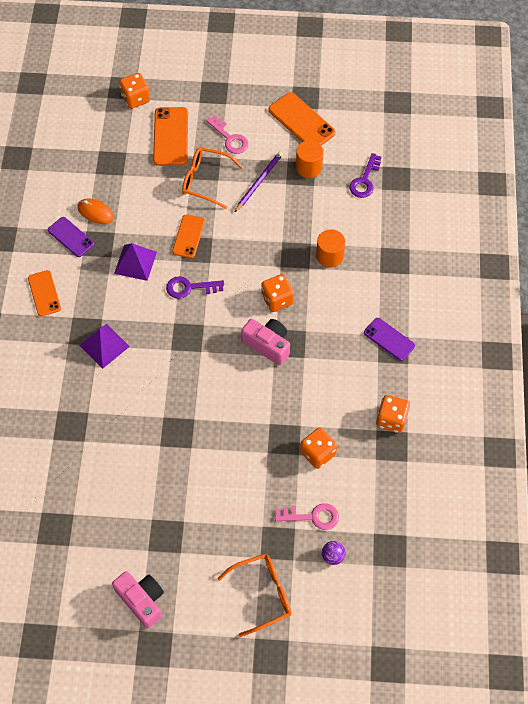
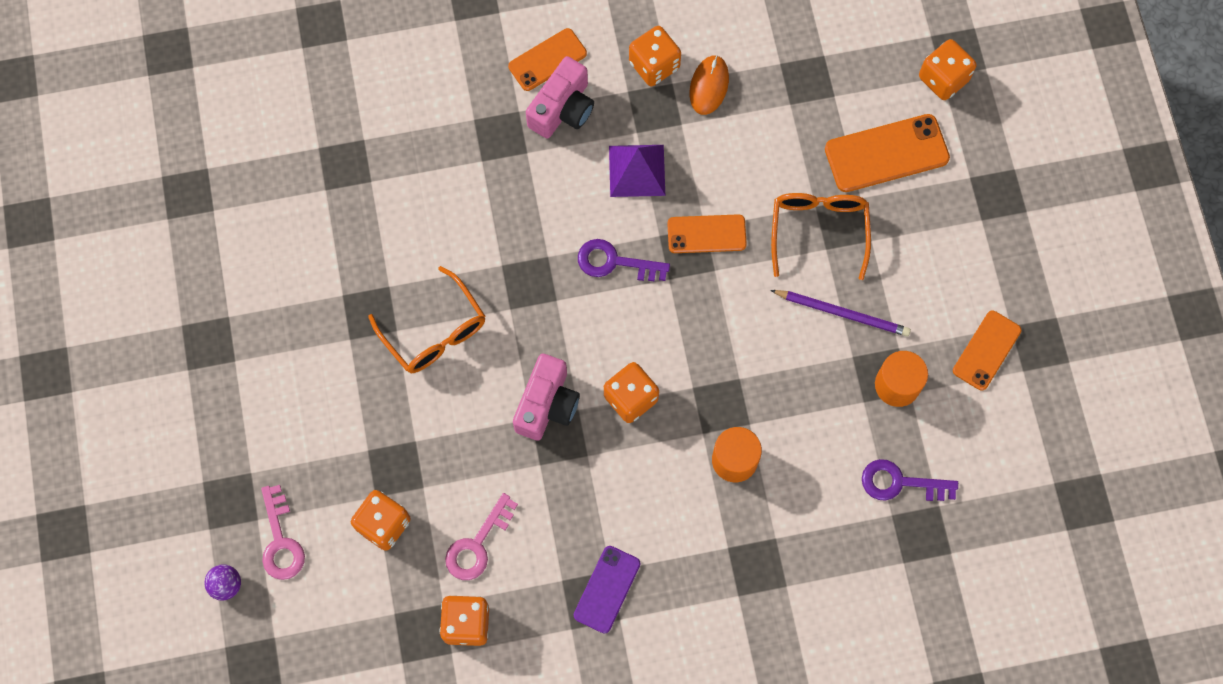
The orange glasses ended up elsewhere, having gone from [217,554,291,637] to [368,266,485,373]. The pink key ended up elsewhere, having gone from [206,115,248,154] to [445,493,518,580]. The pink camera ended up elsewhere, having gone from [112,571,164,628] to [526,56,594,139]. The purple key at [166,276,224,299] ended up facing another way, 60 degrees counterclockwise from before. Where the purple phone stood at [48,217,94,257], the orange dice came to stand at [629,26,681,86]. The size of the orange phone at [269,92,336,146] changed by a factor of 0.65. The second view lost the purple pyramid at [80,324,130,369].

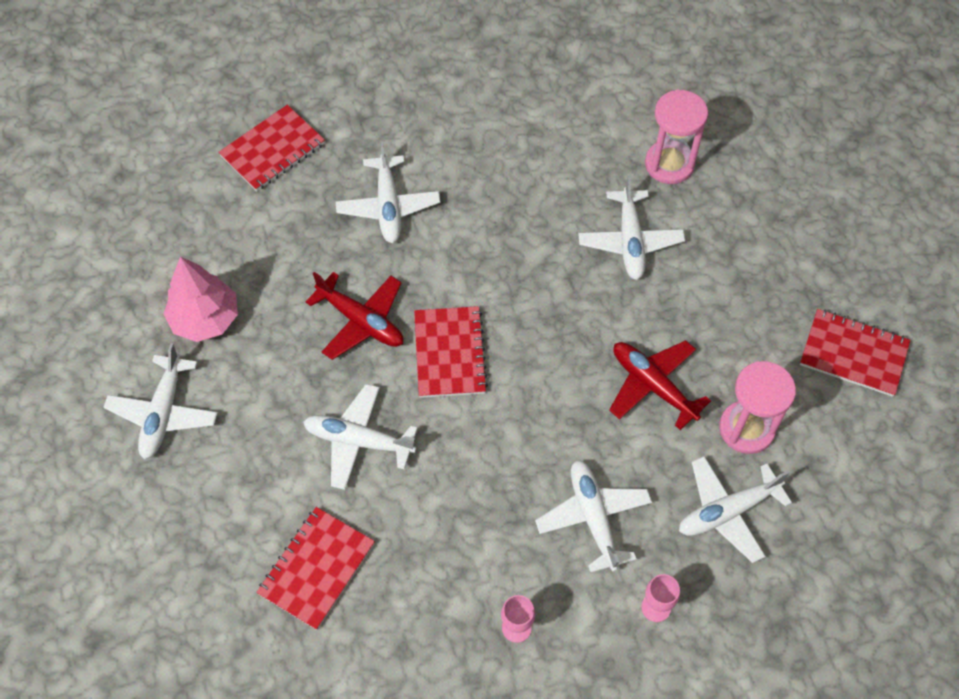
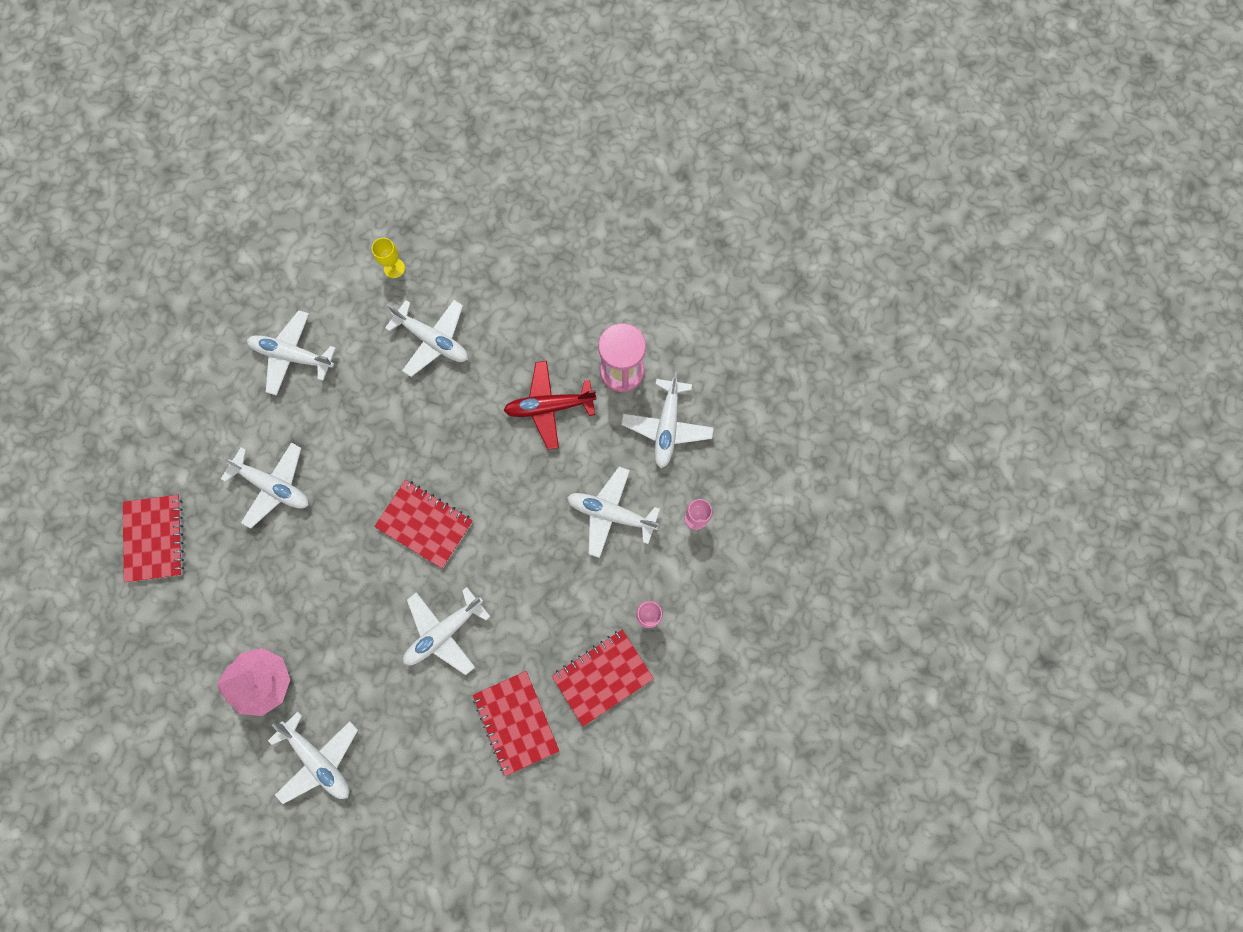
The second view gained the white plane at [247,310,336,396]. Where the pink hourglass stood at [645,90,708,184], the yellow goblet came to stand at [372,238,405,278]. The red notebook ended up elsewhere, having gone from [800,309,911,397] to [552,630,654,726]. The second view lost the red plane at [306,272,403,360].

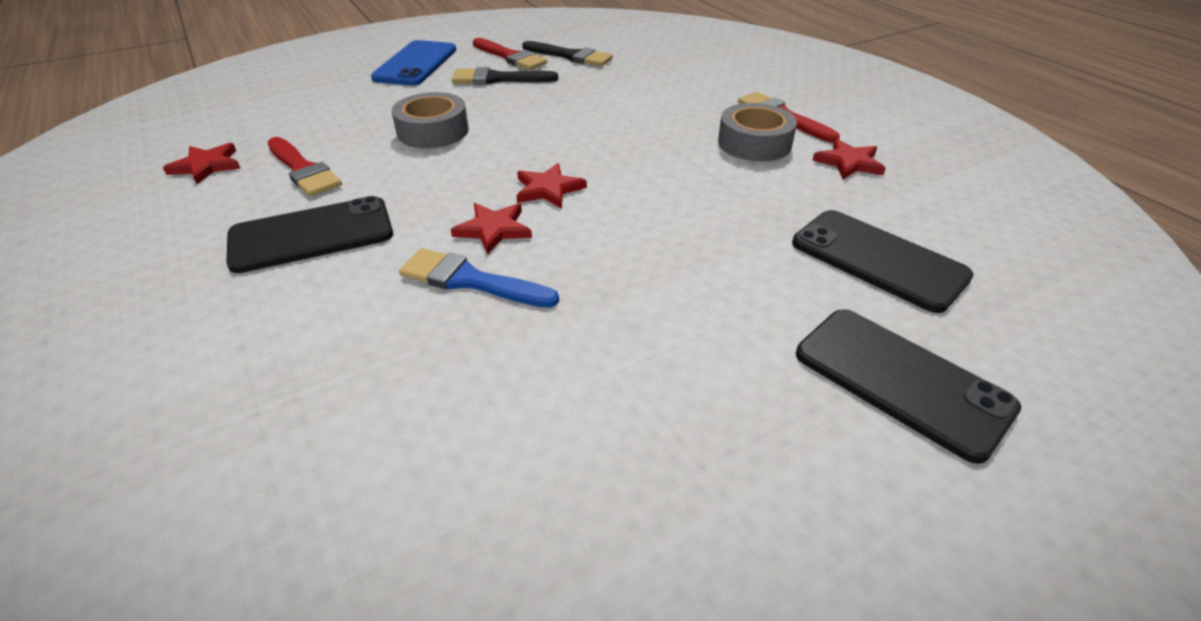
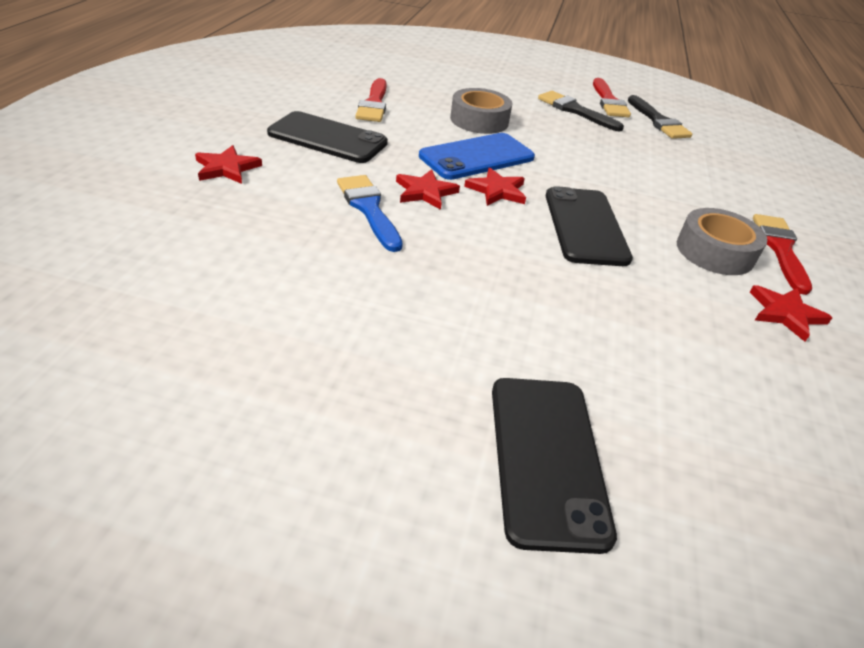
The red star ended up elsewhere, having gone from [163,143,241,184] to [195,145,262,184]. The blue phone ended up elsewhere, having gone from [371,40,456,86] to [419,133,535,180]. The black phone ended up elsewhere, having gone from [792,210,974,313] to [546,186,633,266].

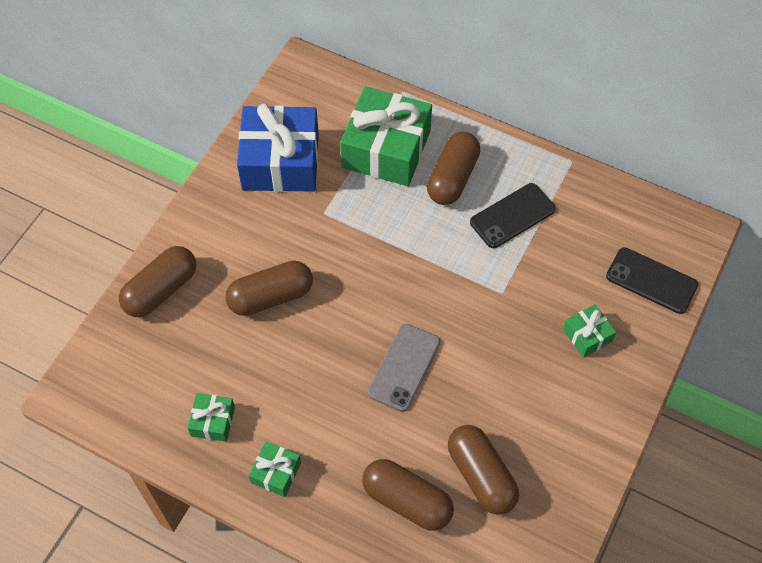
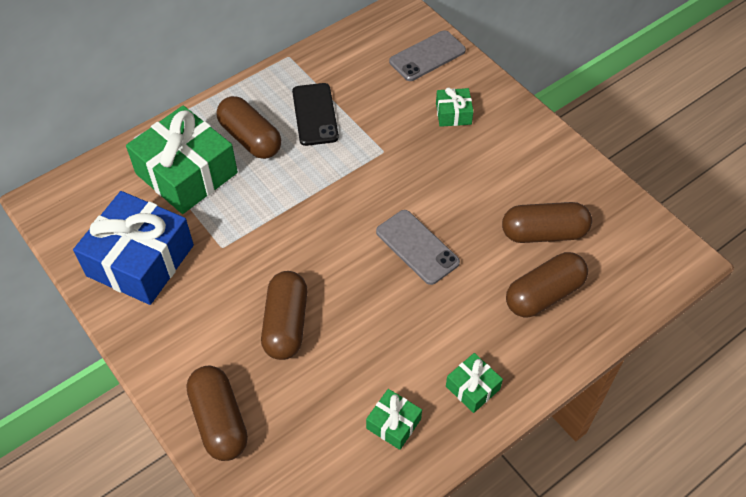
What was the black phone at [606,247,698,314] turned into the grey phone at [389,30,466,81].

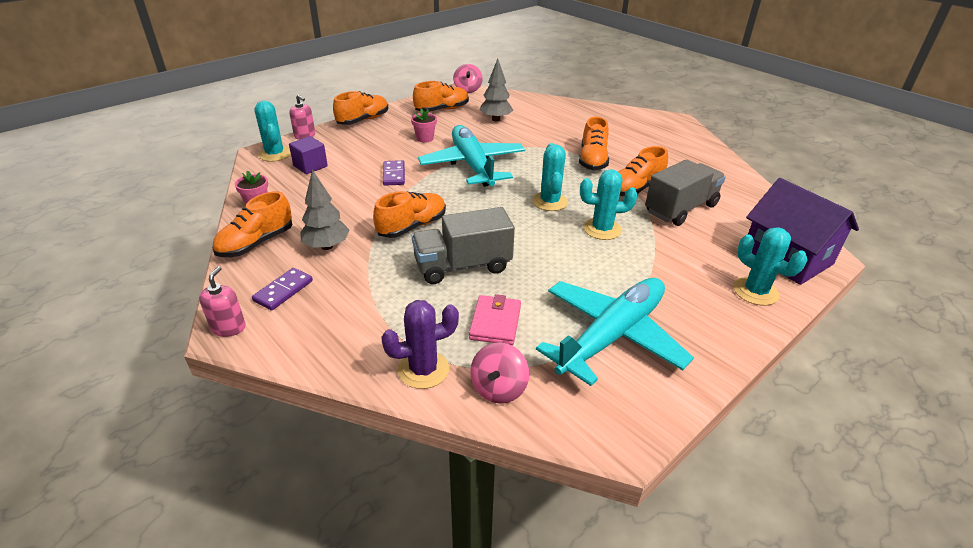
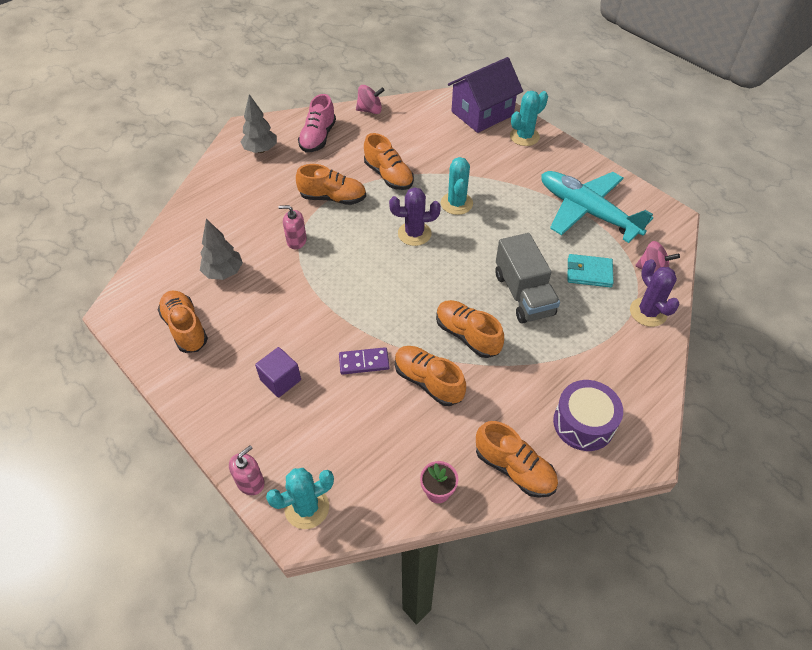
The grey tree ended up elsewhere, having gone from [300,169,350,250] to [241,94,277,153]. The purple cube ended up elsewhere, having gone from [289,136,328,174] to [255,347,301,398]. The pink soap dispenser ended up elsewhere, having gone from [199,266,246,337] to [278,205,307,249]. The second view gained the pink shoe at [298,94,336,152]. The pink spinning top ended up elsewhere, having gone from [453,64,483,93] to [356,85,385,114]. What was the turquoise cactus at [532,143,568,211] turned into the purple cactus at [389,187,441,246]. The orange shoe ended up elsewhere, having gone from [333,91,388,125] to [395,346,466,406]. Where the purple domino stood at [252,268,313,310], the purple drum came to stand at [553,380,623,451]. What was the pink wallet at [469,294,521,345] turned into the turquoise wallet at [567,254,613,287]. The second view lost the pink flower pot at [411,108,437,143]. The second view lost the turquoise plane at [418,125,525,187]. The second view lost the grey truck at [645,159,726,226].

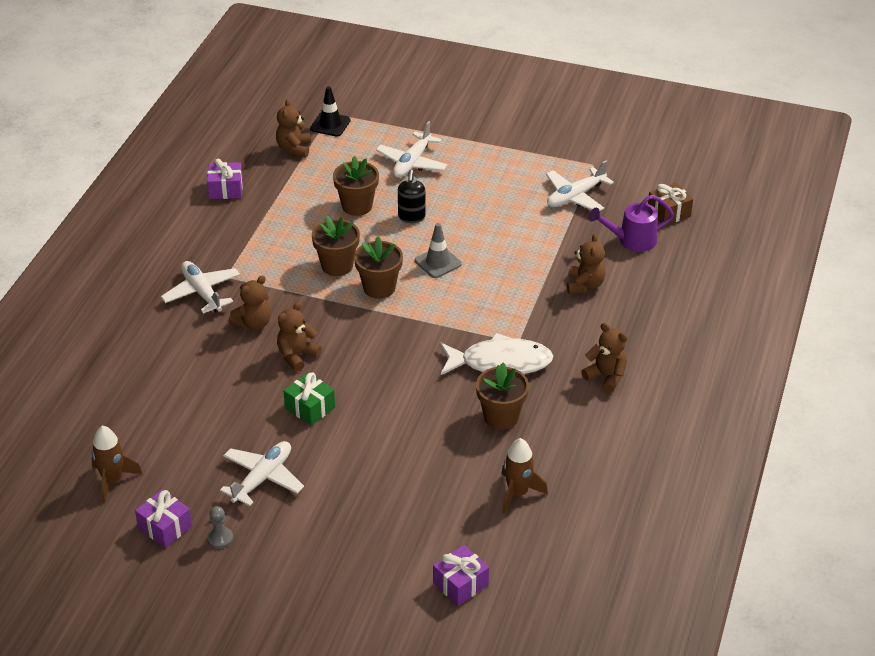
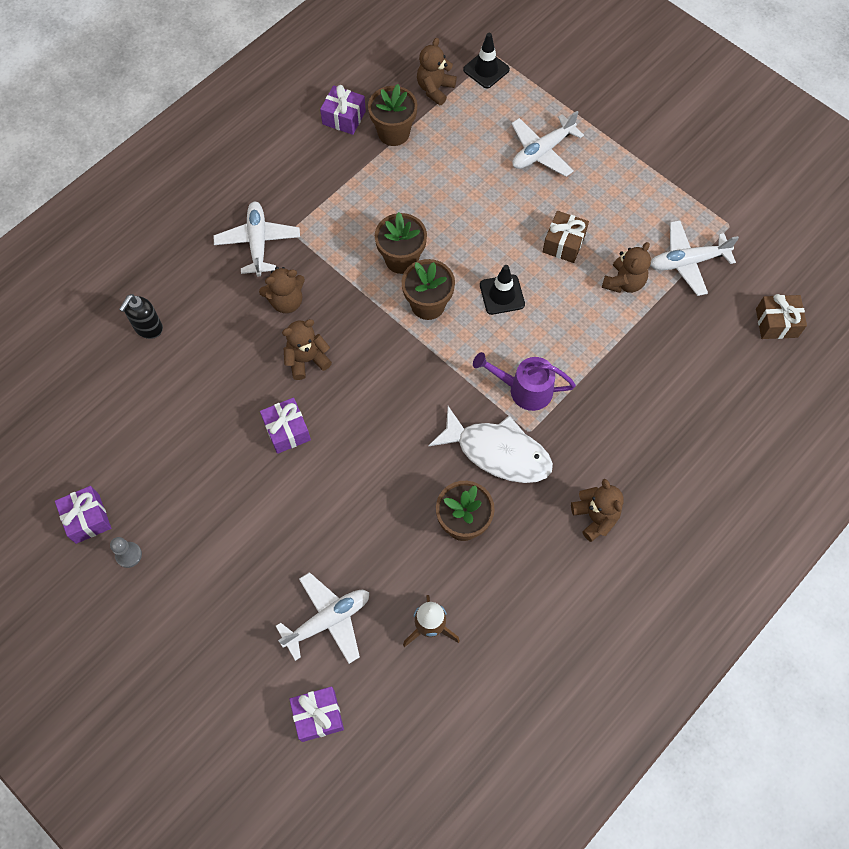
The black soap dispenser ended up elsewhere, having gone from [398,170,426,223] to [119,294,163,339]. What was the green gift at [284,372,335,426] turned into the purple gift at [260,398,311,454]. The white plane ended up elsewhere, having gone from [220,441,304,506] to [276,572,369,664]. The brown flower pot ended up elsewhere, having gone from [333,156,379,216] to [368,84,417,146]. The purple watering can ended up elsewhere, having gone from [589,195,674,252] to [473,352,576,411]. What was the grey traffic cone at [415,223,462,278] turned into the black traffic cone at [480,265,525,315]. The second view gained the brown gift at [543,211,589,263]. The brown teddy bear ended up elsewhere, having gone from [567,234,606,294] to [602,242,651,293]. The second view lost the brown rocket at [92,425,142,503].

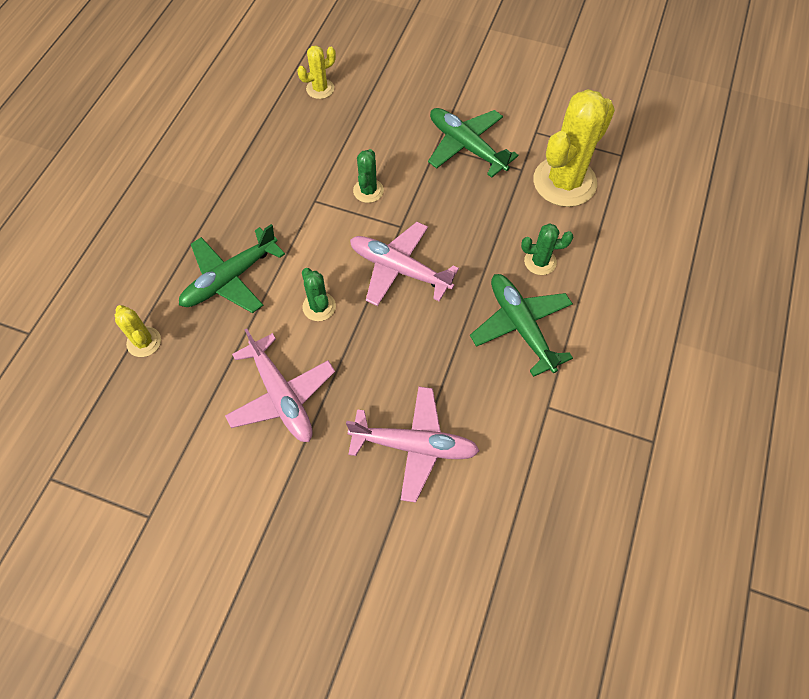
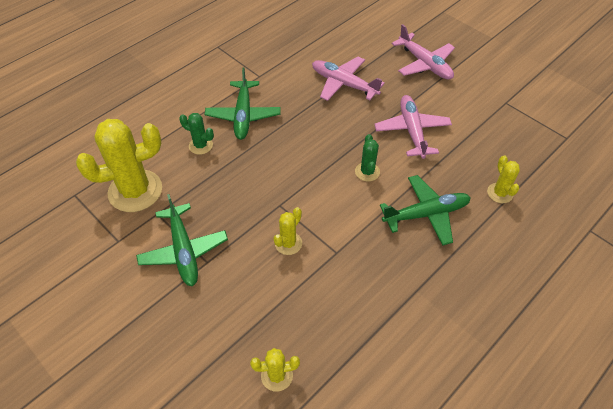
What was the green cactus at [353,149,384,203] turned into the yellow cactus at [273,207,302,255]. The pink plane ended up elsewhere, having gone from [350,222,459,306] to [392,24,455,79].

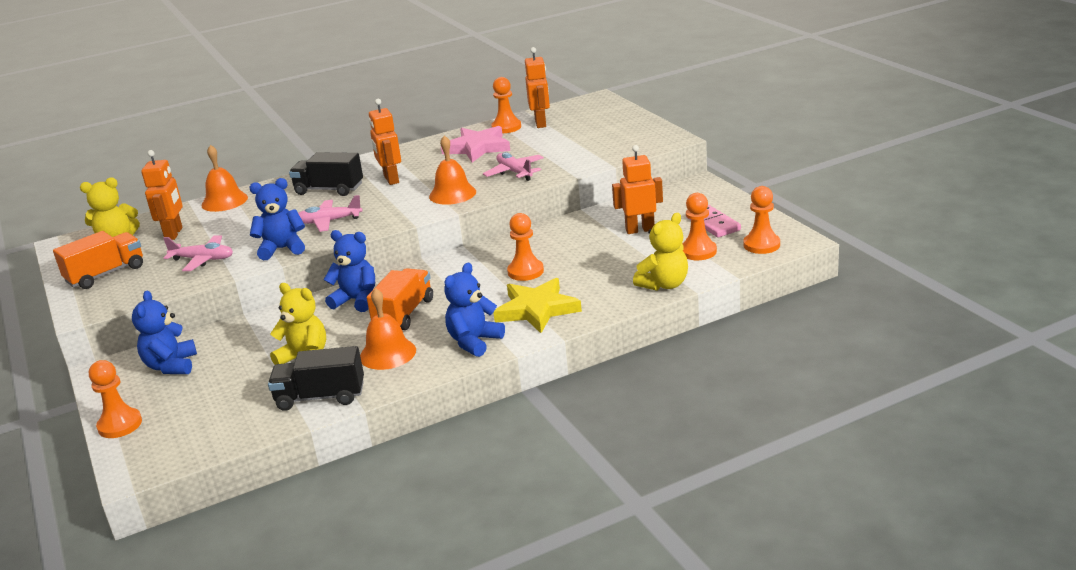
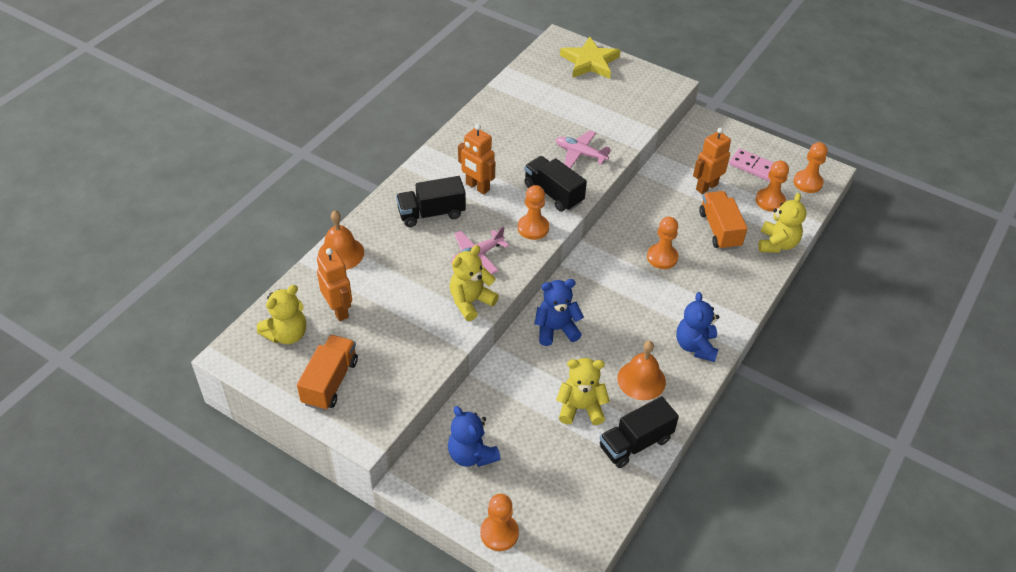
What was the blue teddy bear at [249,178,305,260] turned into the yellow teddy bear at [449,245,499,321]. The orange pawn ended up elsewhere, having gone from [491,77,521,133] to [518,185,549,240]. Where the orange bell stood at [429,135,476,205], the black truck came to stand at [524,156,587,212]. The yellow star ended up elsewhere, having gone from [493,278,582,333] to [560,36,621,79]. The orange truck ended up elsewhere, having gone from [367,268,433,330] to [699,191,747,250]. The second view lost the pink plane at [163,235,233,271]. The second view lost the pink star at [441,126,510,163]. The second view lost the orange robot at [525,47,550,128].

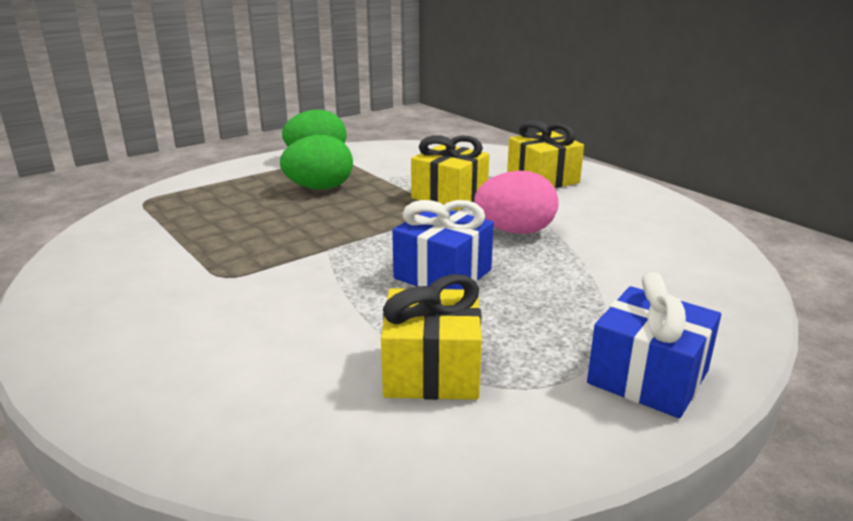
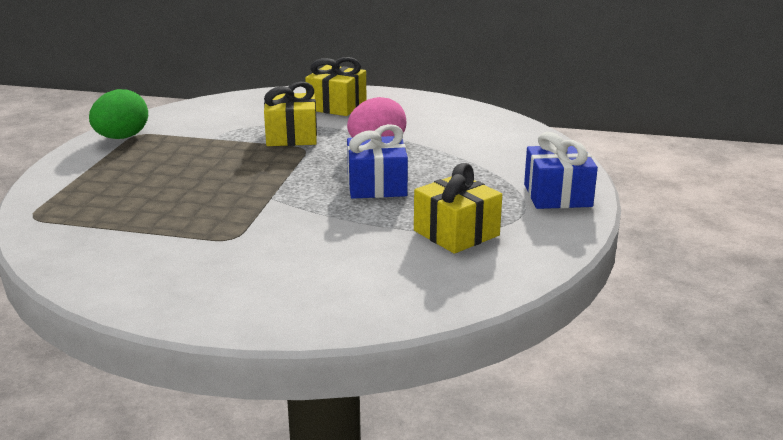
The second view lost the green egg at [280,135,353,190].

